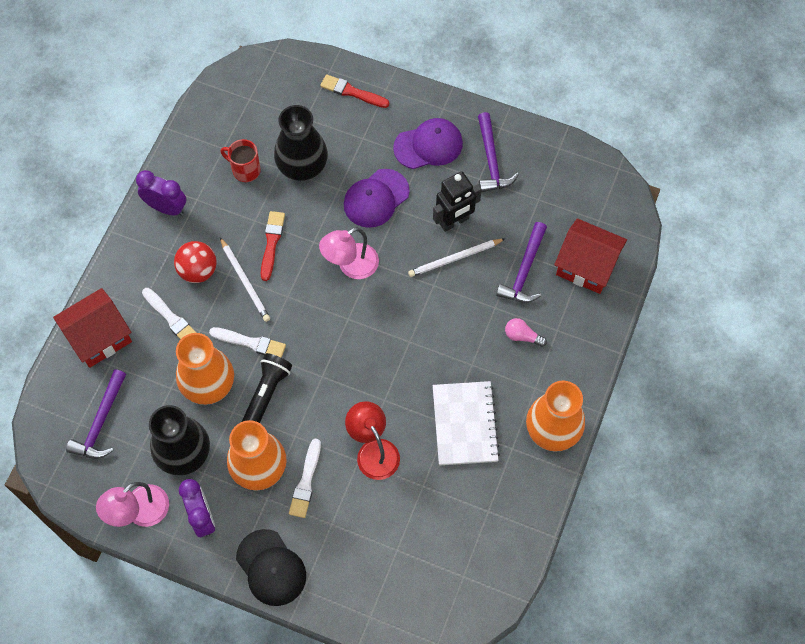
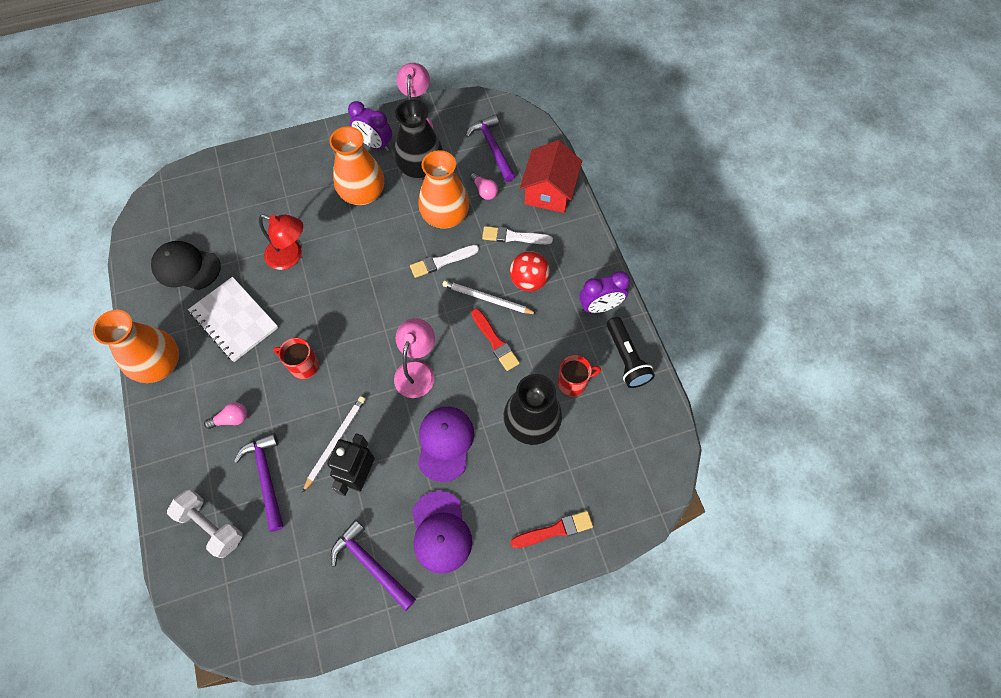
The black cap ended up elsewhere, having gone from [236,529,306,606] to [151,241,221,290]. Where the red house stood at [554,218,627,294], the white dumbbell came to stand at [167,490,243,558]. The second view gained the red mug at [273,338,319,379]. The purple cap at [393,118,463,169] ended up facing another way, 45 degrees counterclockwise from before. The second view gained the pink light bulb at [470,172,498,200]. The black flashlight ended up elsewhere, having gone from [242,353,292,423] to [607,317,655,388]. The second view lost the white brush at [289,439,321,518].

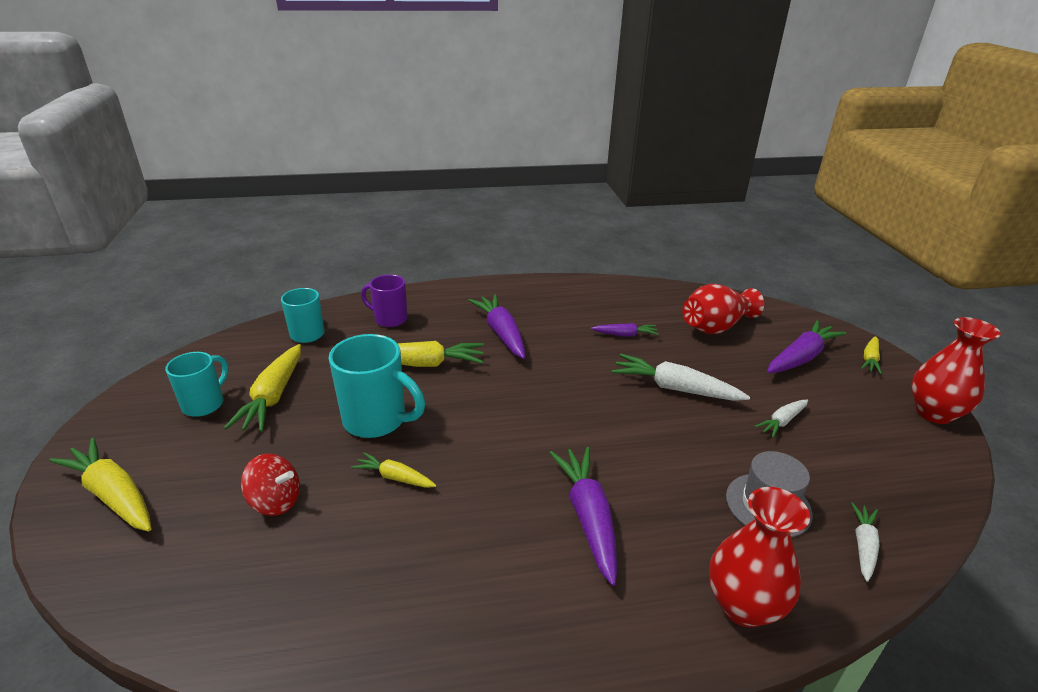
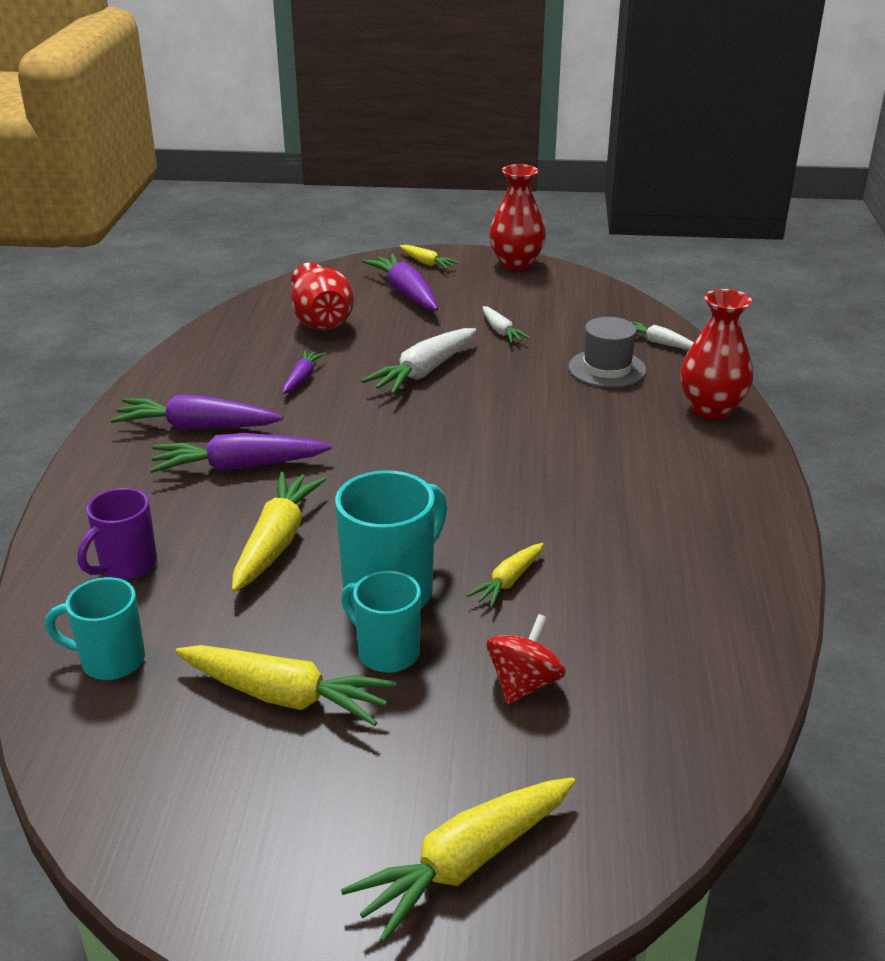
The purple carrot ended up elsewhere, having gone from [550,447,617,586] to [110,395,283,429]. The turquoise mug ended up elsewhere, having gone from [165,352,229,417] to [341,571,421,673].

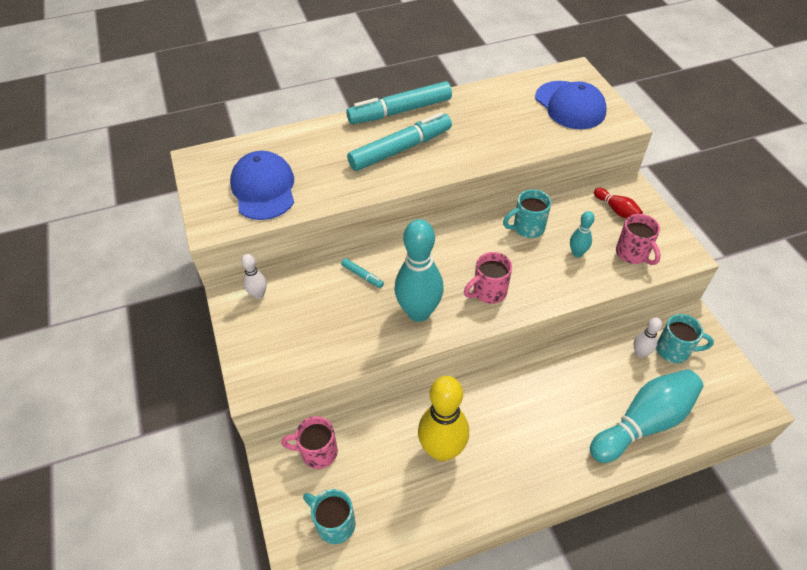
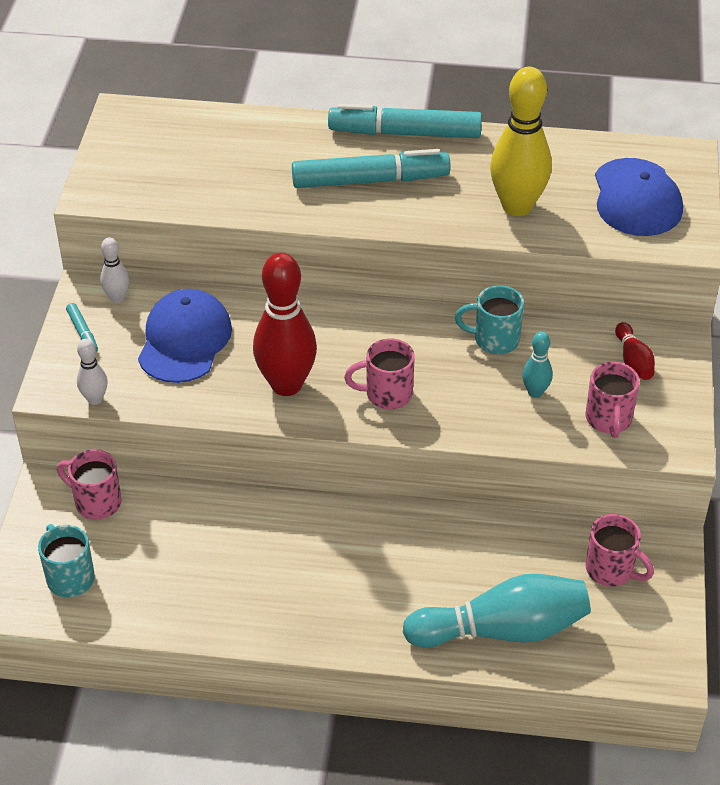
The turquoise marker ended up elsewhere, having gone from [341,258,384,288] to [66,303,98,352]. The white bowling pin ended up elsewhere, having gone from [634,318,662,358] to [77,339,108,405]. The blue cap ended up elsewhere, having gone from [230,151,294,220] to [138,289,232,383]. What was the turquoise bowling pin at [394,219,444,322] turned into the red bowling pin at [253,253,317,396]. The yellow bowling pin ended up elsewhere, having gone from [418,376,469,461] to [490,67,552,216]. What was the turquoise mug at [656,314,714,363] turned into the pink mug at [586,514,654,586].

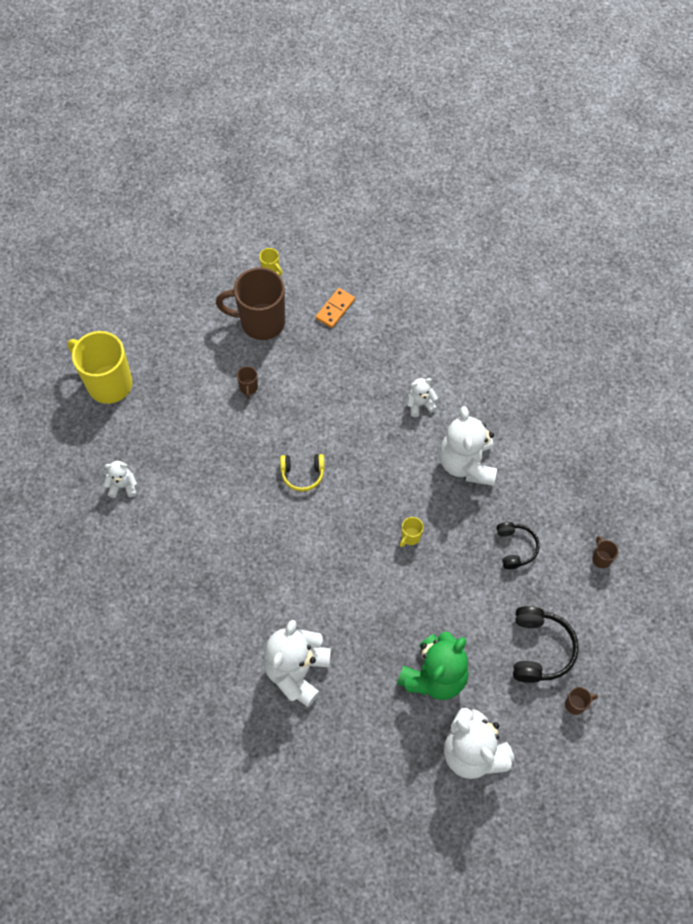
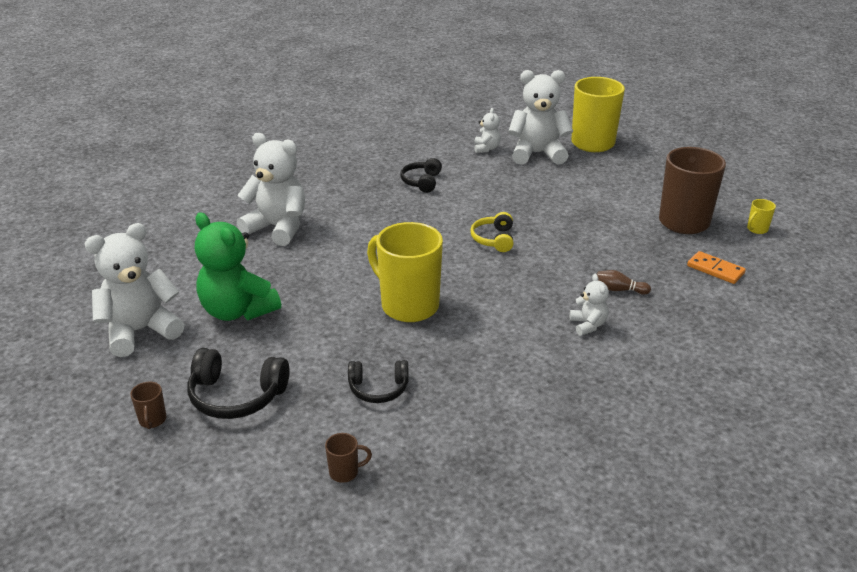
The size of the yellow mug at [400,517,424,547] changed by a factor of 2.48. The second view gained the black headphones at [400,158,442,193]. The white teddy bear ended up elsewhere, having gone from [439,406,497,486] to [508,70,573,165]. The second view gained the brown bowling pin at [597,270,651,295]. The second view lost the brown mug at [237,366,258,399].

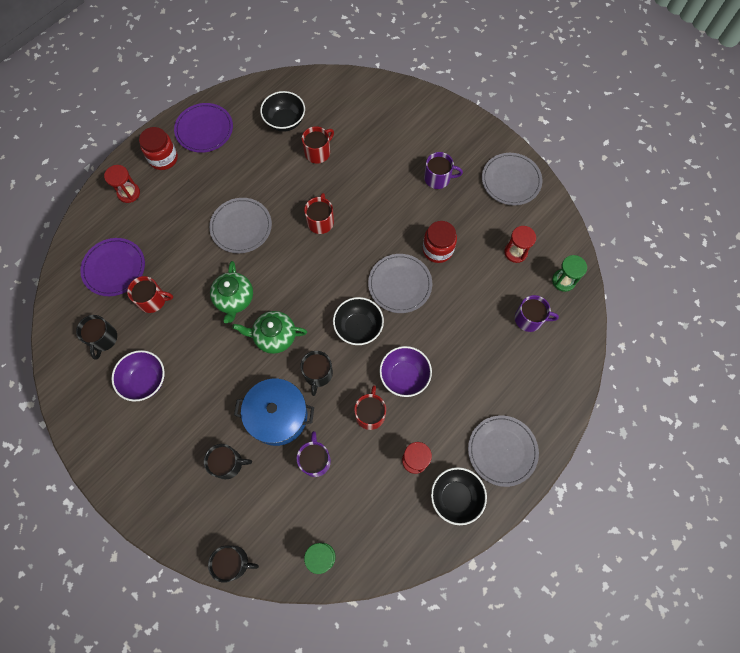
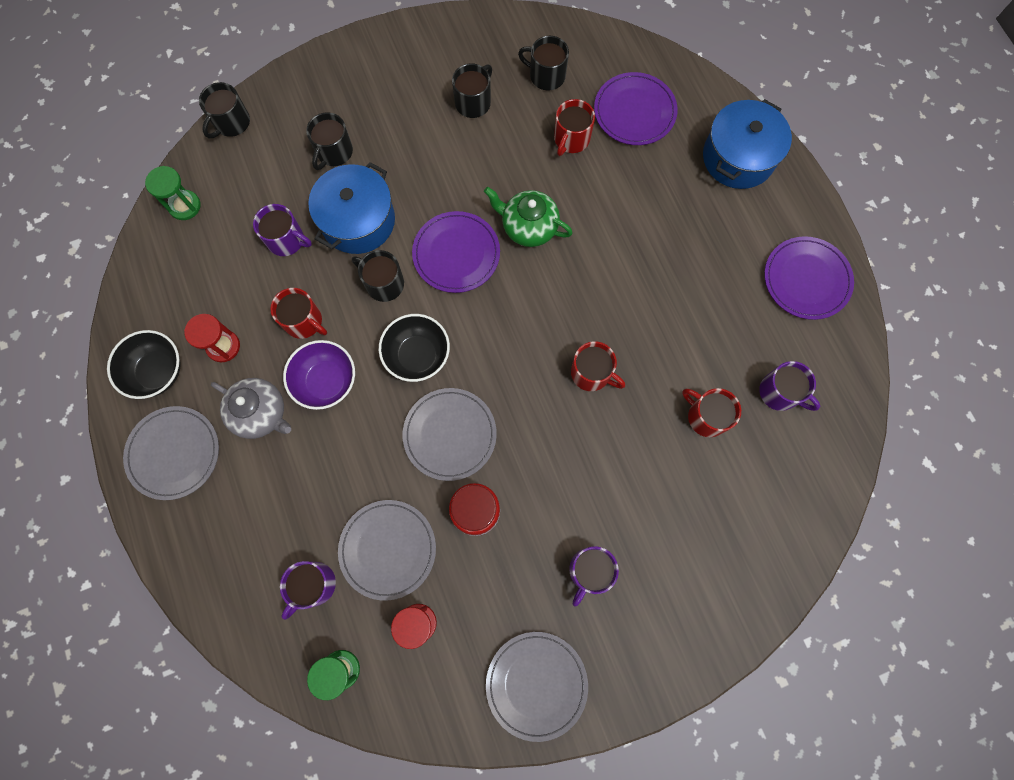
The second view gained the grey teapot at [211,378,291,439]. The grey plate ended up elsewhere, having gone from [209,198,272,253] to [338,500,436,601]. Where the green teapot stood at [232,311,307,354], the purple plate came to stand at [412,211,500,293]. Where the purple bowl stood at [111,350,165,401], the black mug came to stand at [452,63,492,118]. The red mug at [302,126,334,164] ended up facing another way, 150 degrees clockwise from before. Where the red hourglass stood at [104,165,140,203], the blue pot came to stand at [703,99,792,189]. Where the black bowl stood at [260,91,305,132], the purple mug came to stand at [759,361,820,411]. The second view lost the red jar at [139,127,178,170].

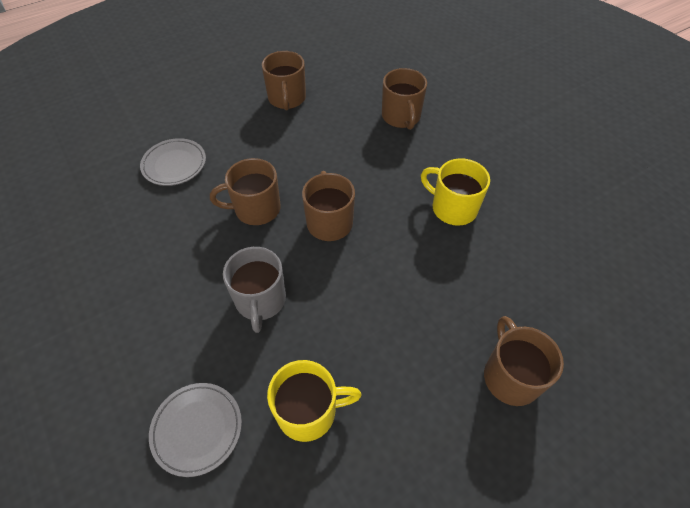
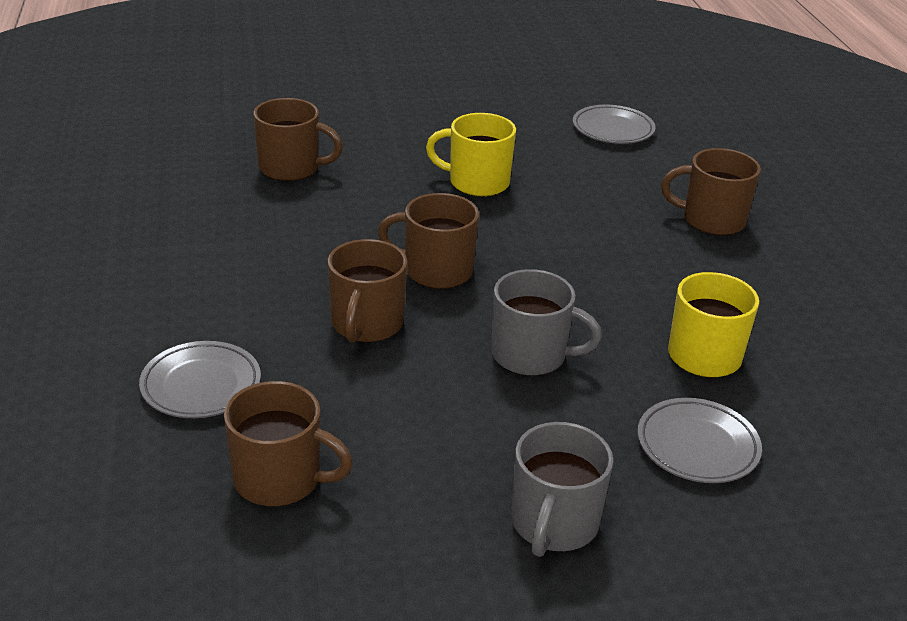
The brown mug ended up elsewhere, having gone from [262,51,306,110] to [224,381,353,507]. The yellow mug at [421,158,490,226] ended up facing another way, 45 degrees clockwise from before. The second view gained the grey mug at [511,422,613,557]. The second view gained the grey plate at [573,105,656,144].

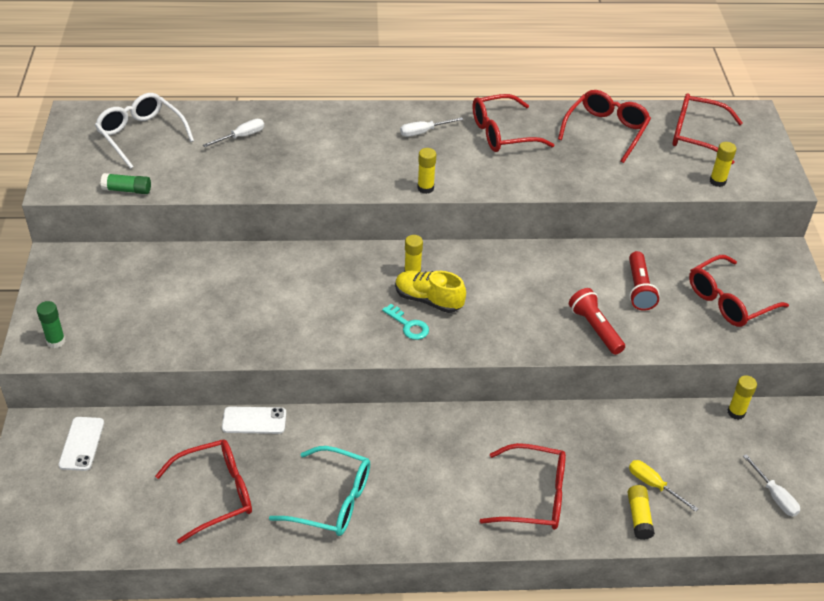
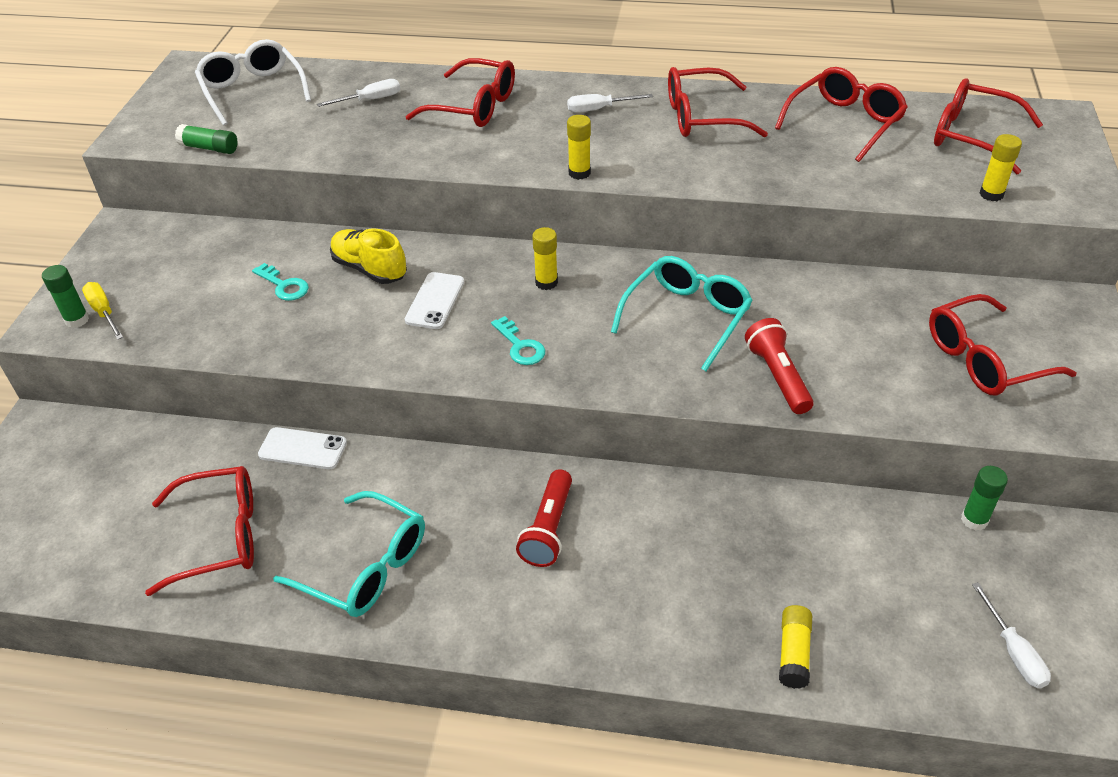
The yellow screwdriver ended up elsewhere, having gone from [629,460,698,512] to [82,282,123,340]. The second view gained the turquoise key at [252,263,309,301]. The yellow shoe ended up elsewhere, having gone from [395,271,466,313] to [330,229,407,284]. The red glasses ended up elsewhere, having gone from [480,443,566,530] to [405,58,515,127]. The white phone ended up elsewhere, having gone from [58,417,104,471] to [405,272,464,329]. The red flashlight ended up elsewhere, having gone from [629,251,659,311] to [516,469,572,567]. The second view gained the turquoise glasses at [611,256,753,371]. What was the yellow glue stick at [728,375,757,420] turned into the green glue stick at [961,466,1008,531].

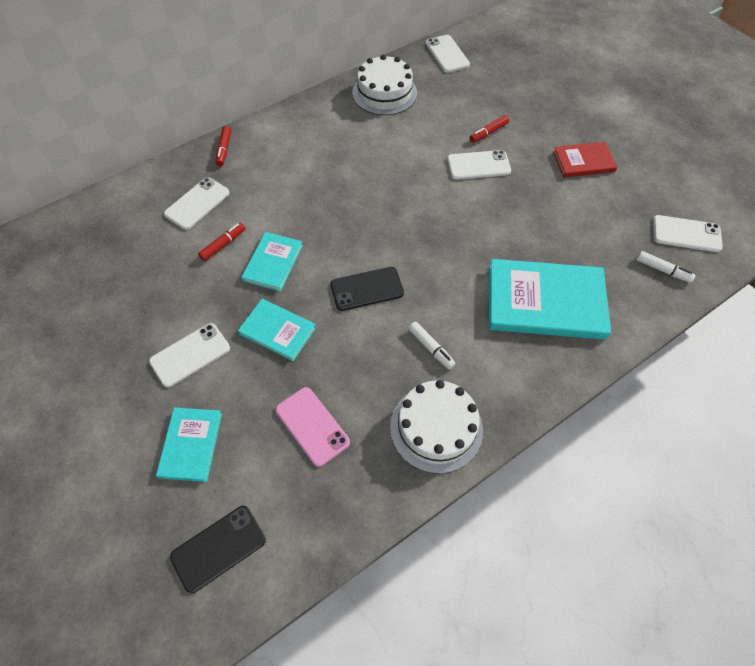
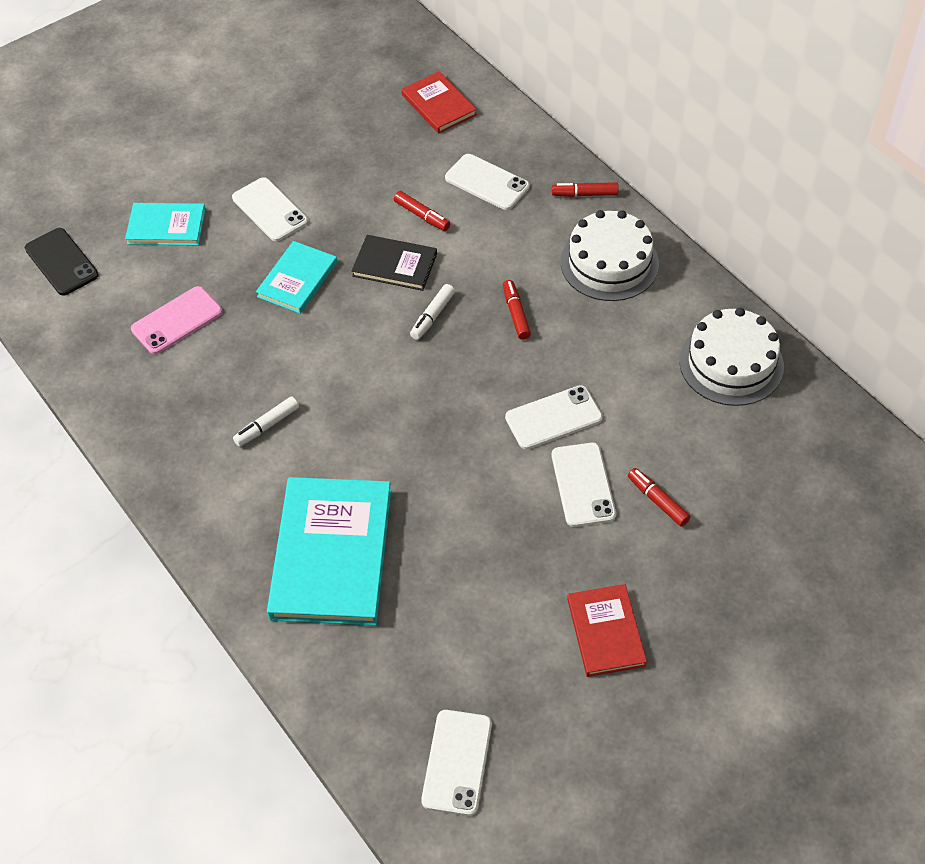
What was the turquoise book at [241,232,303,292] turned into the black book at [352,235,437,291]. The second view gained the red book at [401,71,477,133]. The white marker ended up elsewhere, having gone from [637,251,696,283] to [410,284,455,340]. The second view gained the red marker at [503,280,531,340]. The white phone ended up elsewhere, having gone from [425,35,470,73] to [505,385,603,450]. The white cake ended up elsewhere, having gone from [390,380,483,474] to [561,210,659,301]. The second view lost the black phone at [331,267,404,311].

